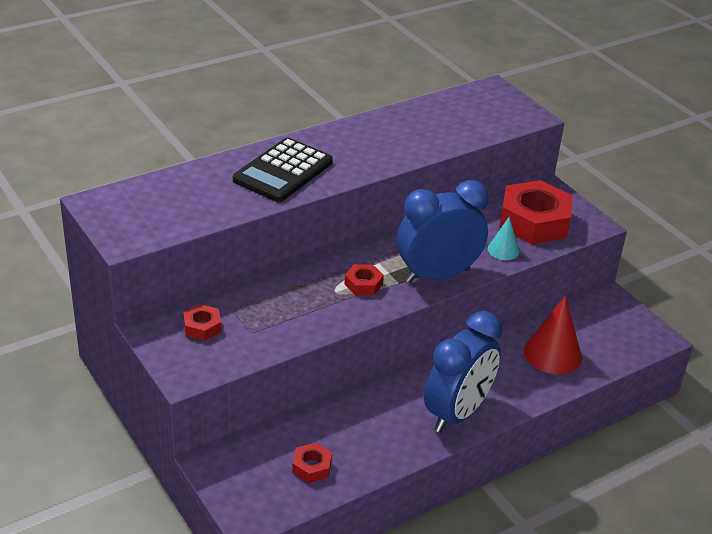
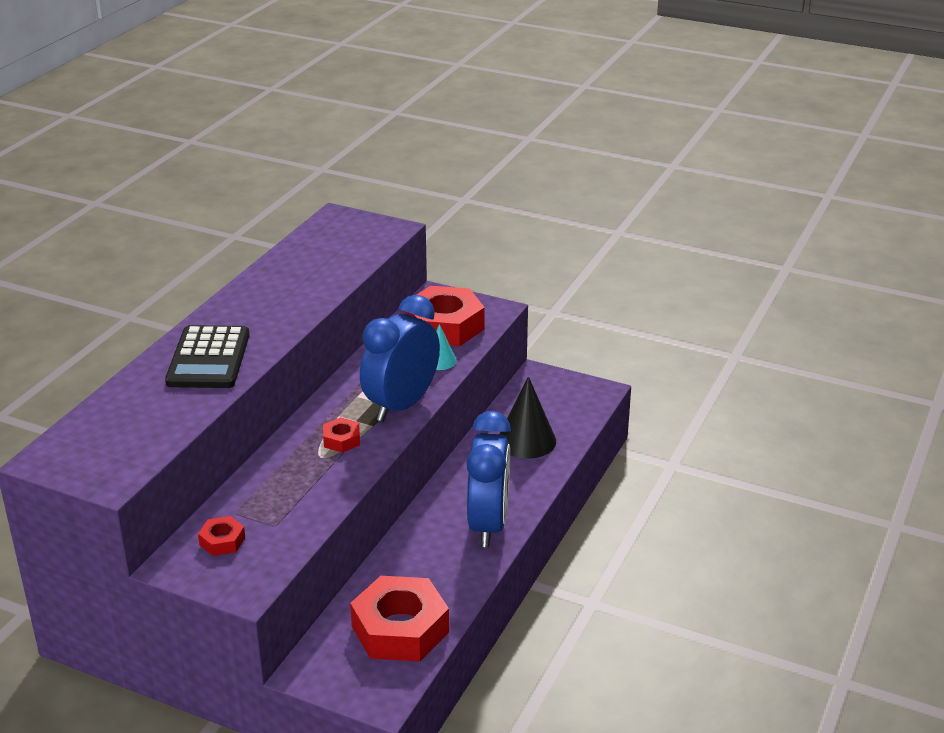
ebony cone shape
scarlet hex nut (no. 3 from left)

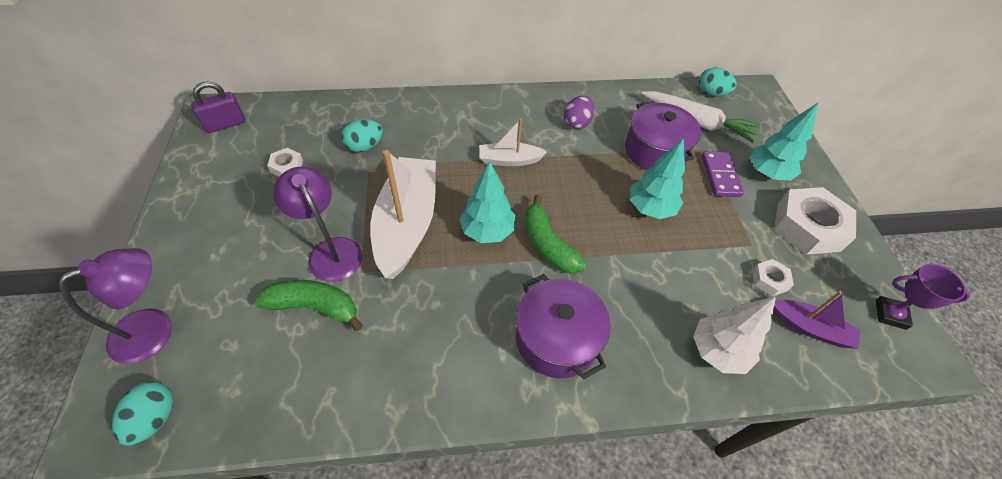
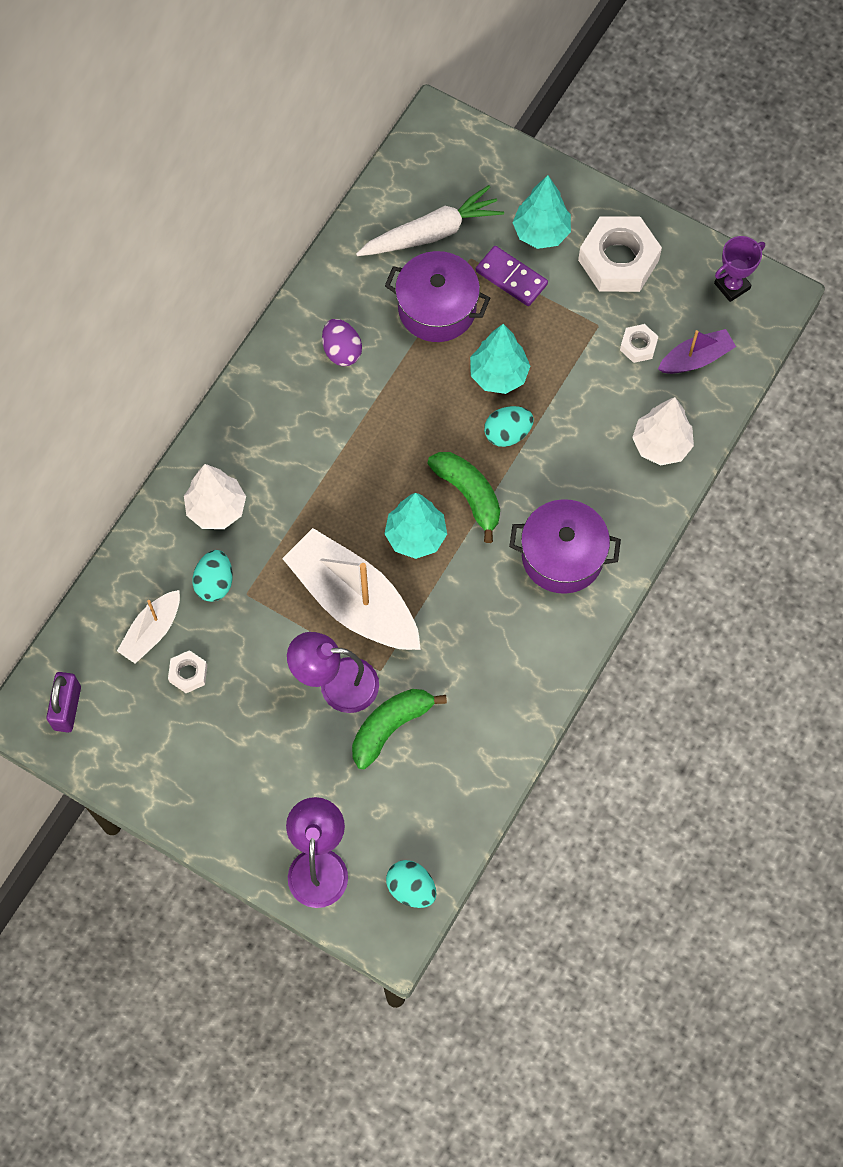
snow-white toy tree (no. 1 from left)
snow-white boat (no. 1 from left)
aqua egg shape (no. 3 from left)
leaf-green banana (no. 2 from left)

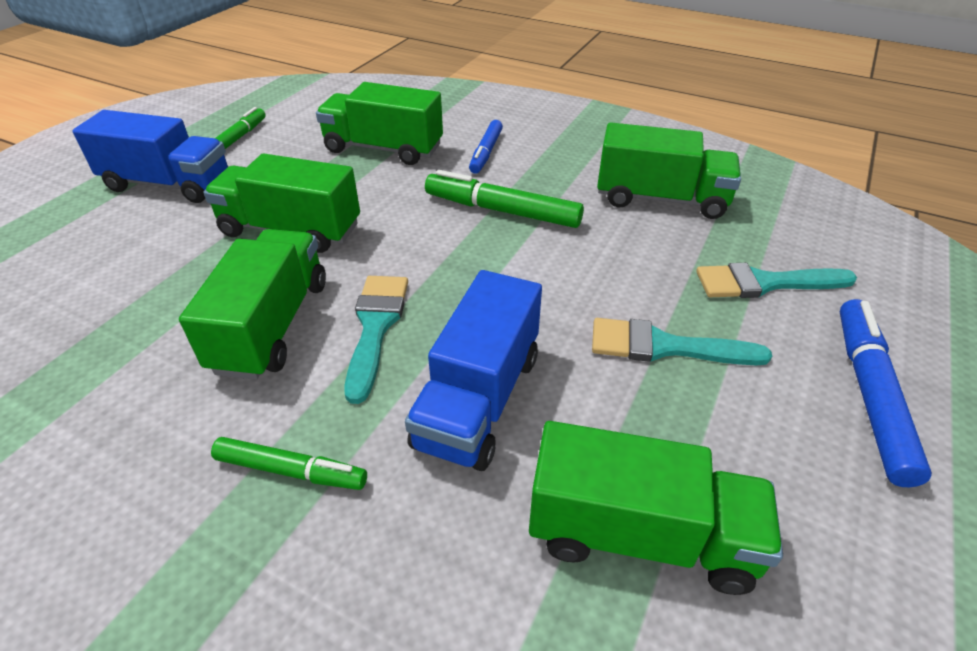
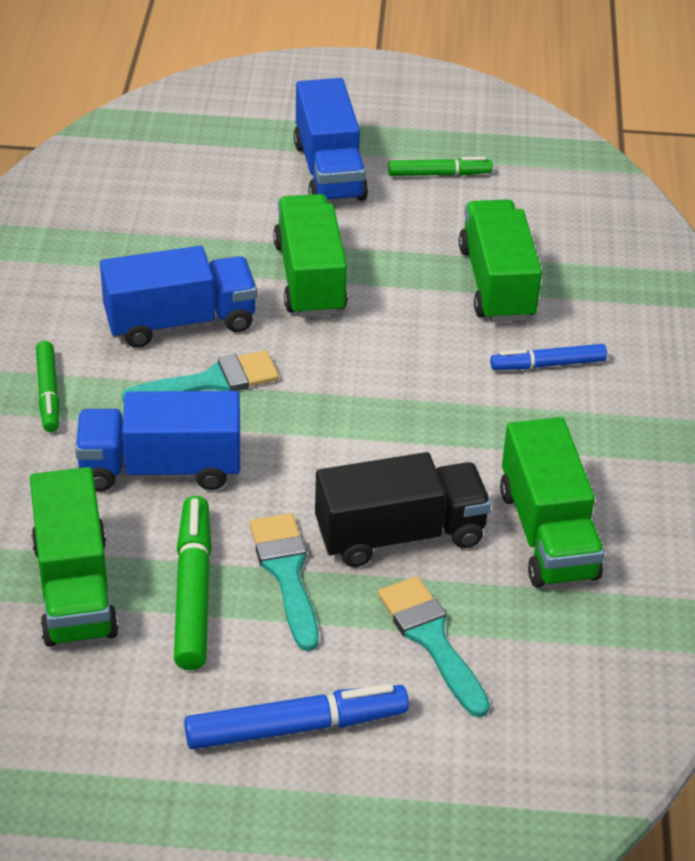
ebony toy truck
leaf-green marker (no. 2 from left)
blue toy truck (no. 2 from left)

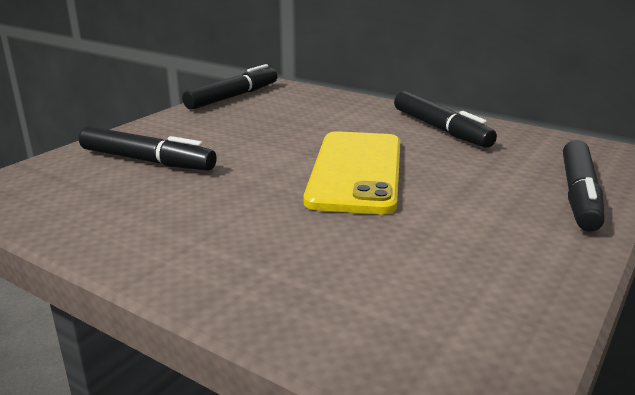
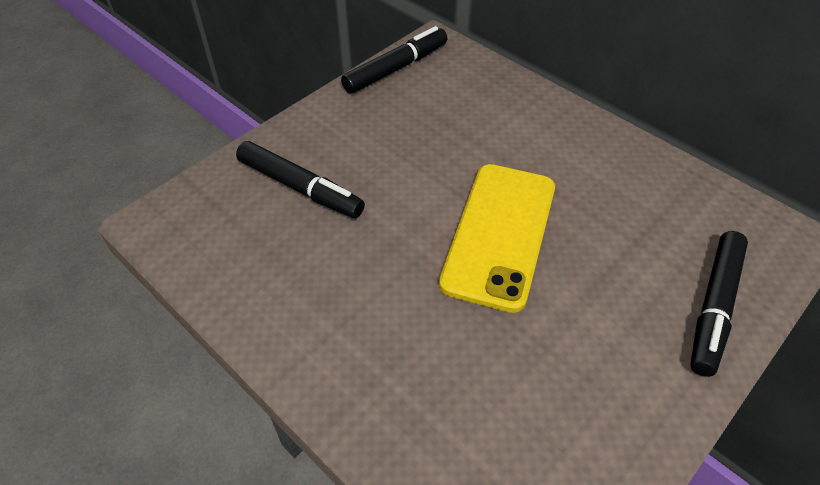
ebony marker (no. 3 from left in the first image)

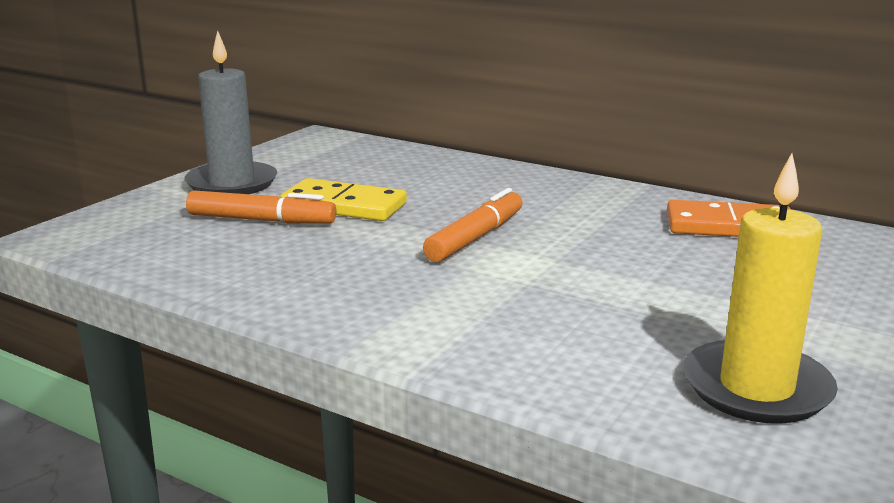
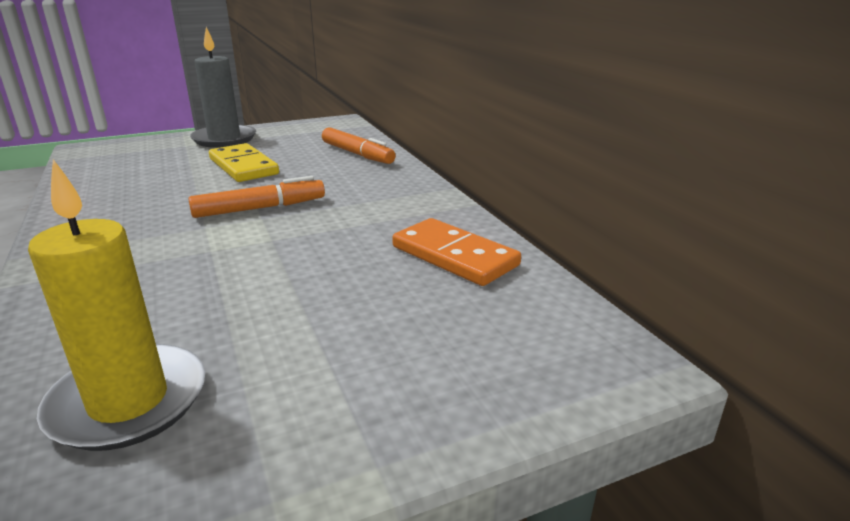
orange-coloured marker (no. 2 from left)

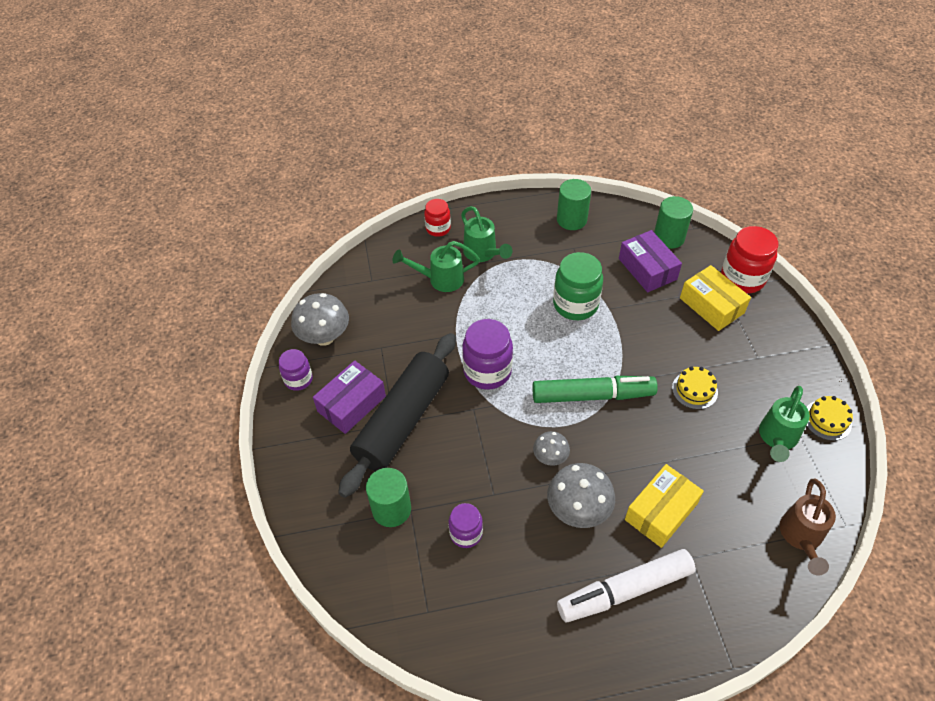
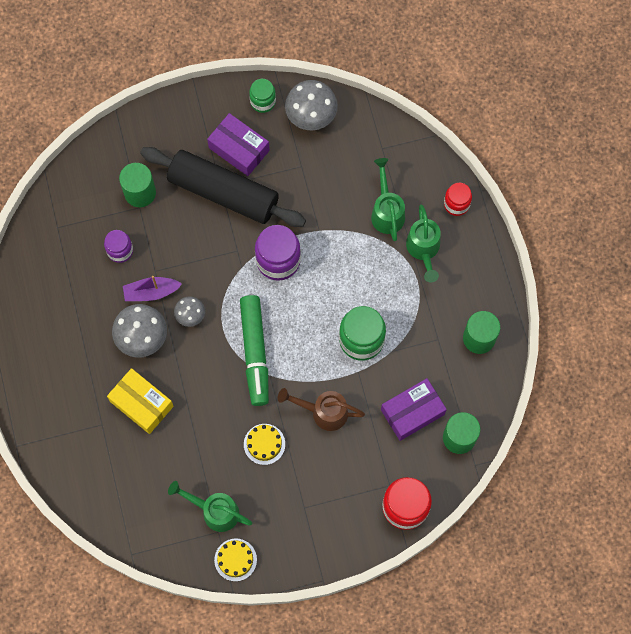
snow-white marker
yellow box (no. 2 from left in the first image)
royal purple boat
brown watering can
leaf-green preserve jar (no. 1 from left)
leaf-green watering can (no. 3 from left)

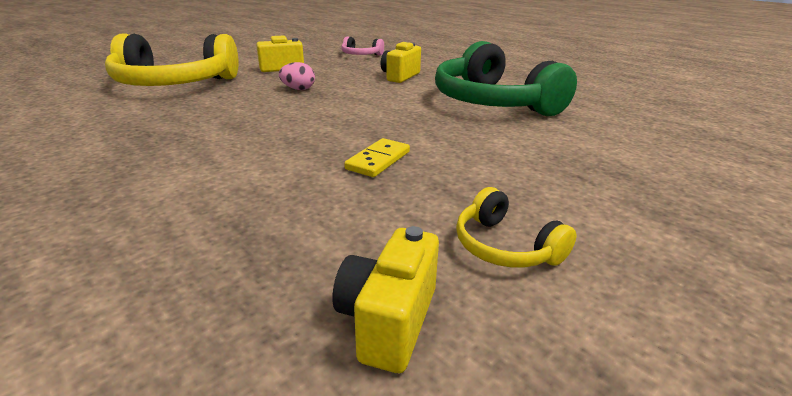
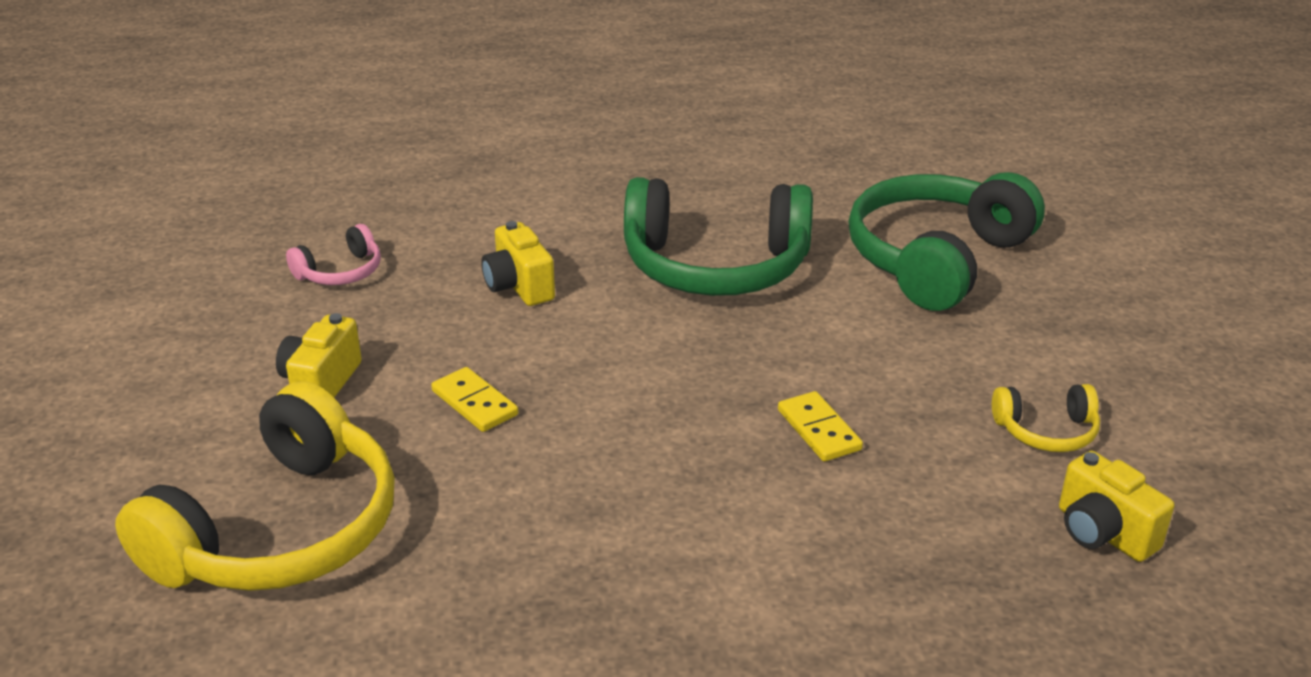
leaf-green headset (no. 2 from left)
yellow domino piece (no. 1 from left)

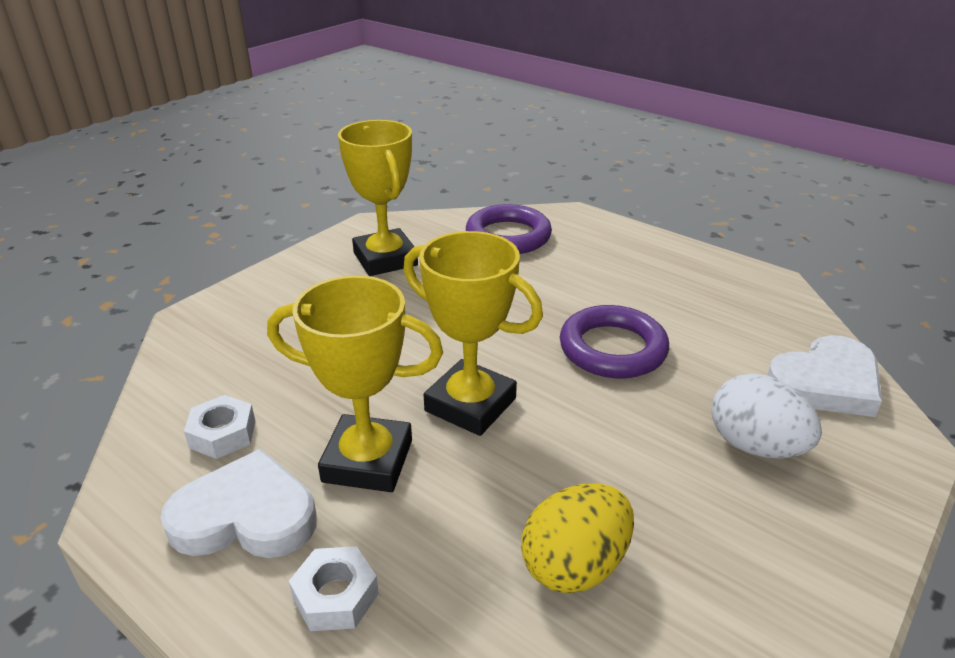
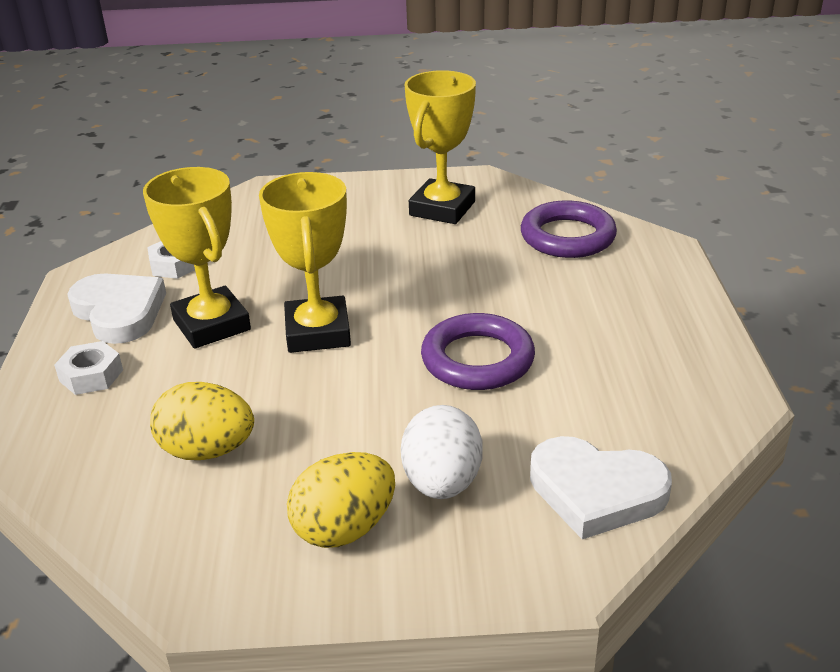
yellow egg shape (no. 2 from left)

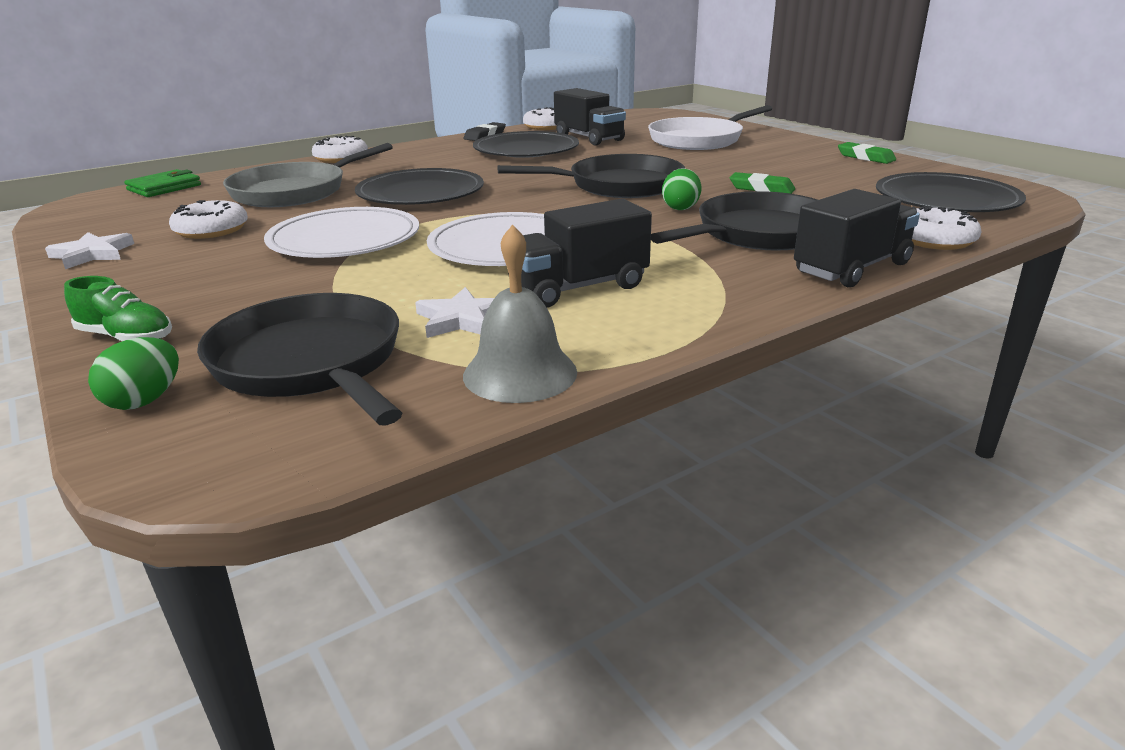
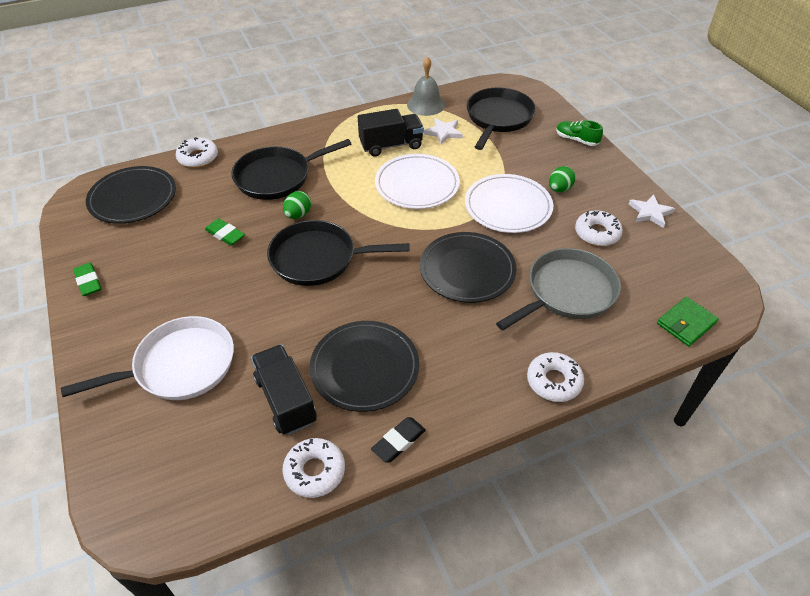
ebony toy truck (no. 3 from left in the first image)
leaf-green egg shape (no. 2 from left)
ebony pan (no. 3 from left)

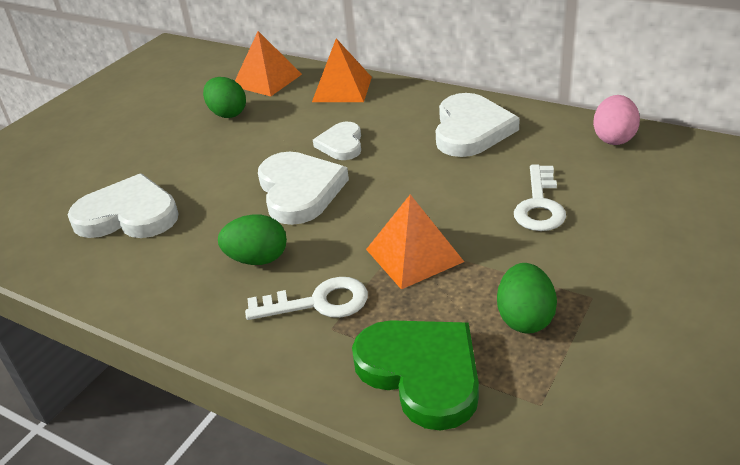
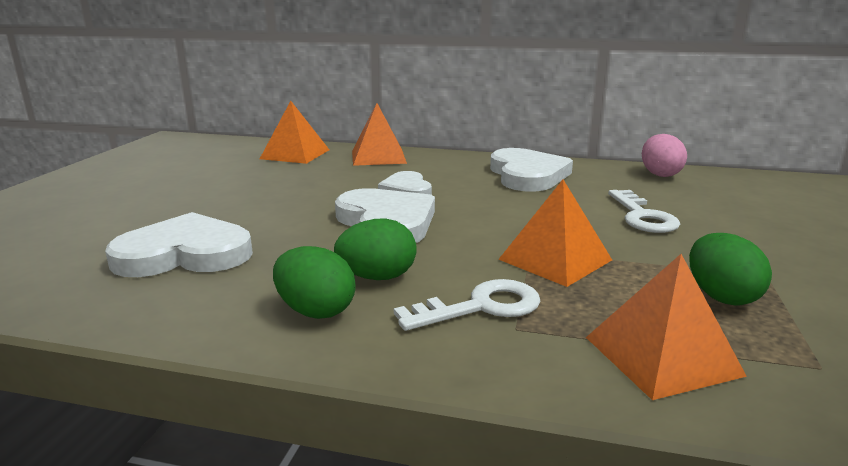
leaf-green egg shape (no. 1 from left)
orange-coloured pyramid shape (no. 4 from left)

